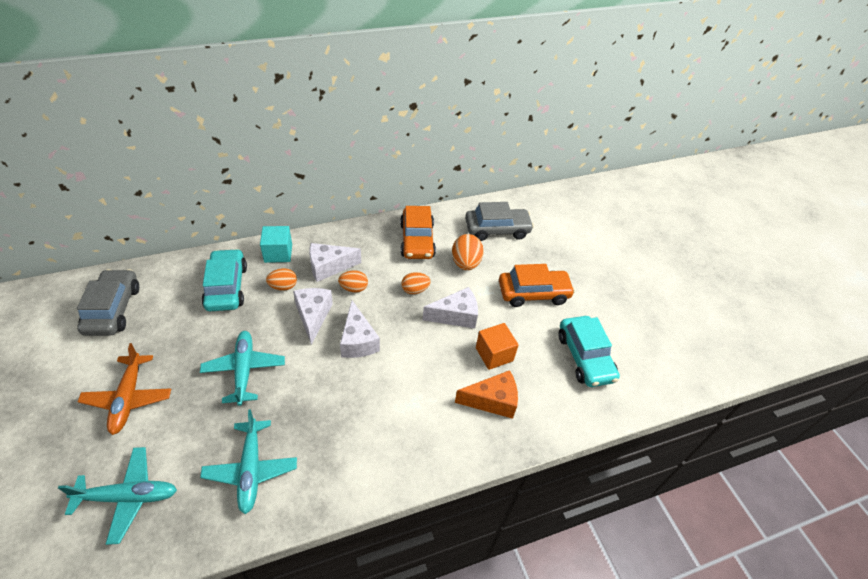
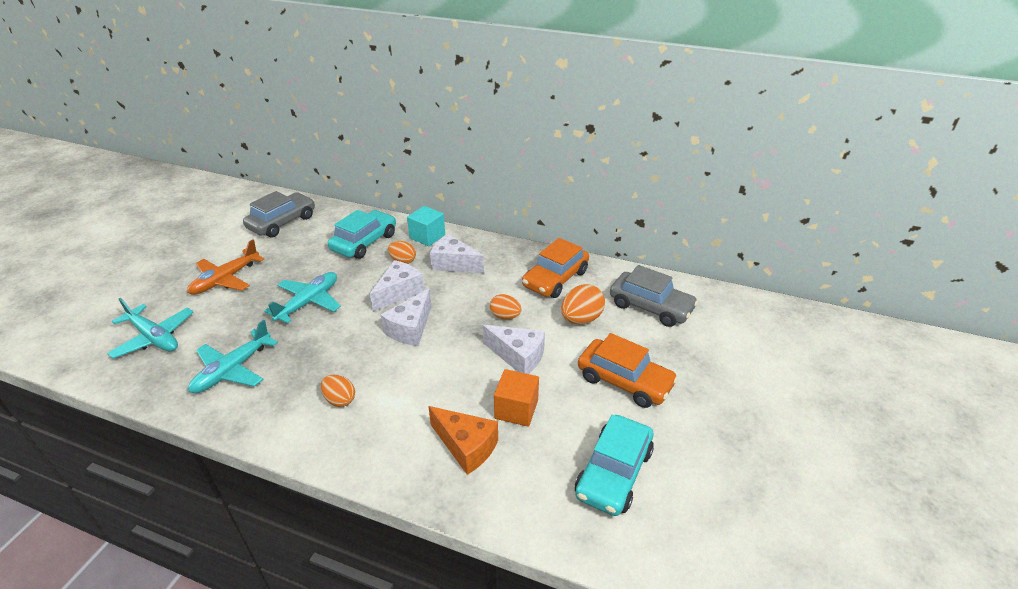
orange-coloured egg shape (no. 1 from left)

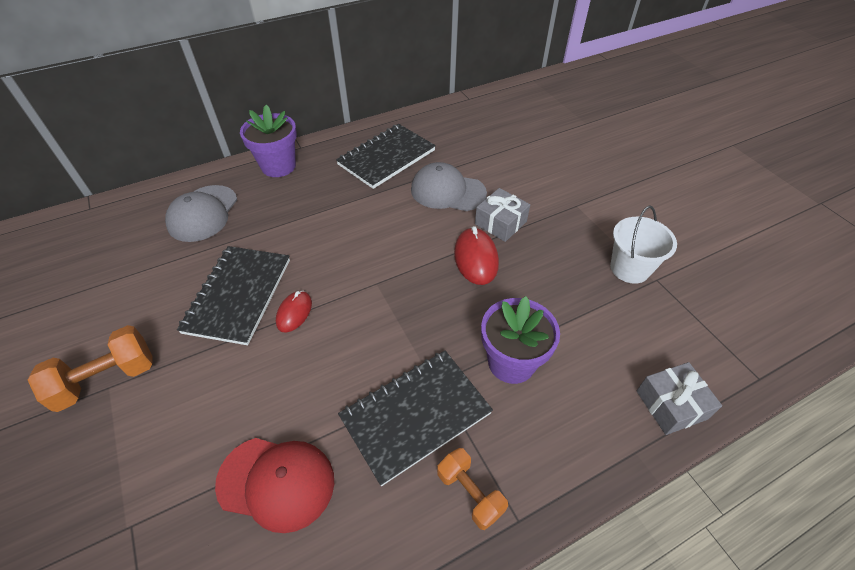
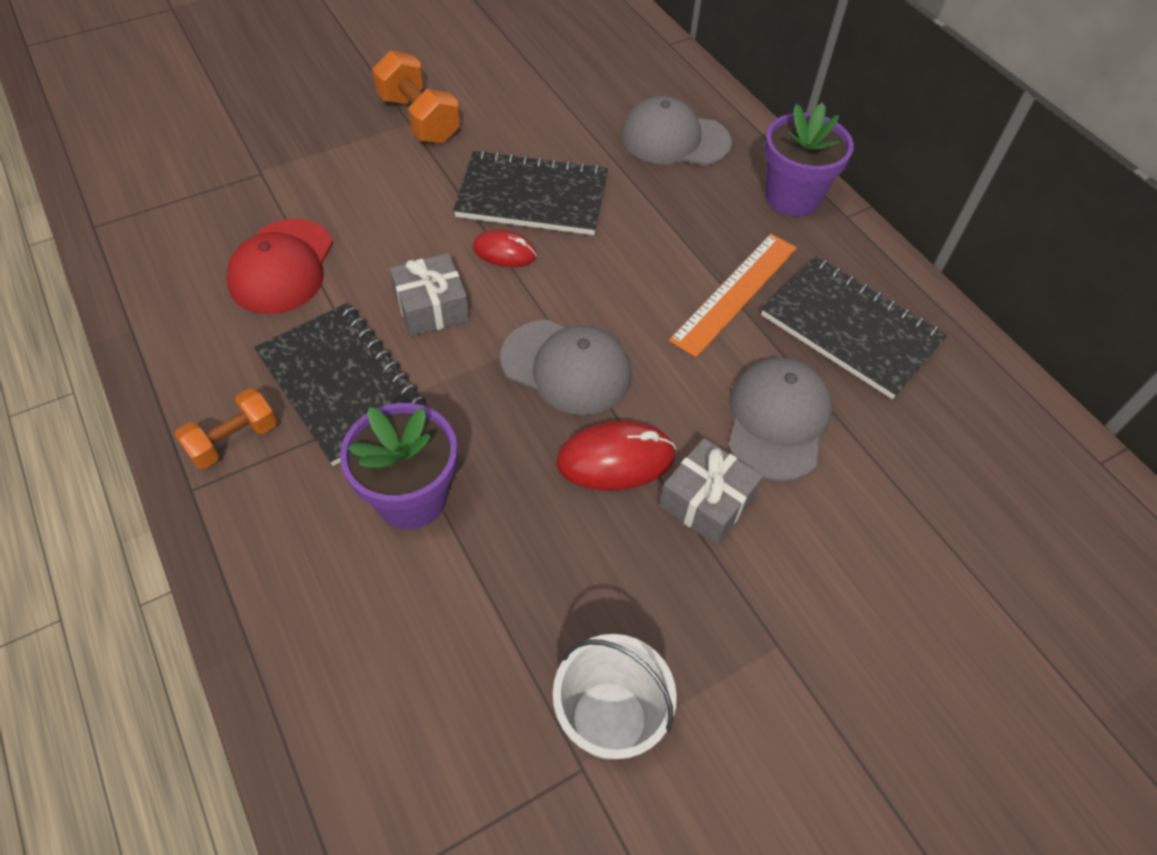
ash-grey cap (no. 1 from left)
orange-coloured ruler
ash-grey present (no. 1 from left)

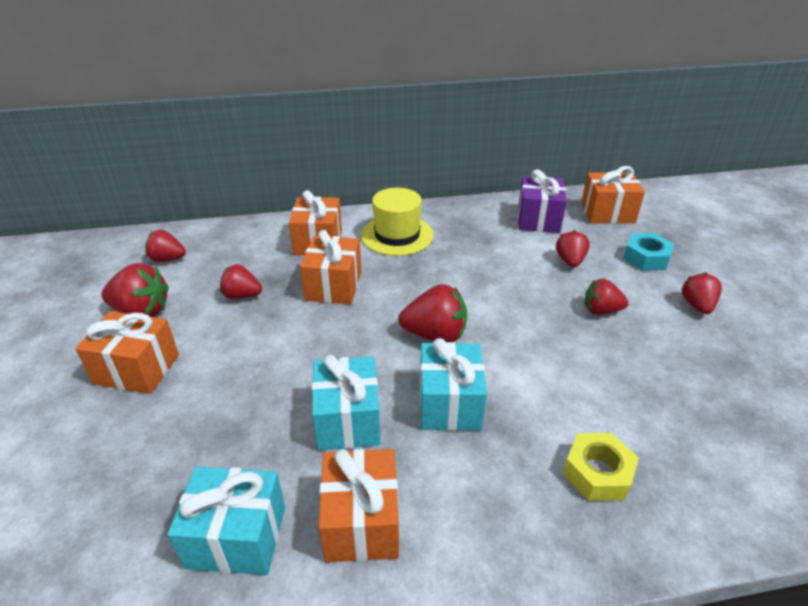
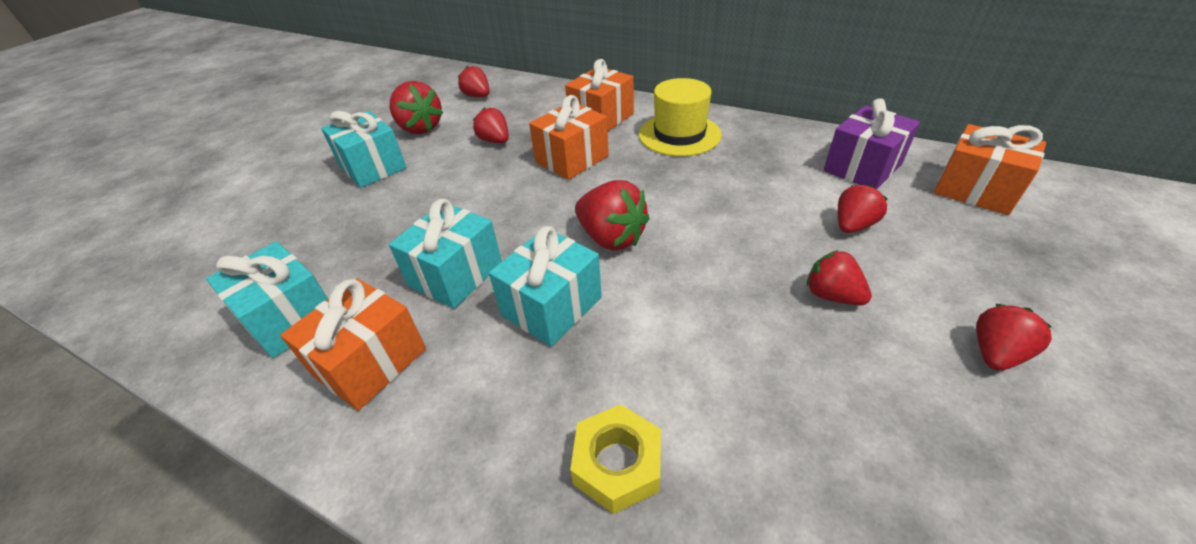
aqua hex nut
aqua present (no. 2 from left)

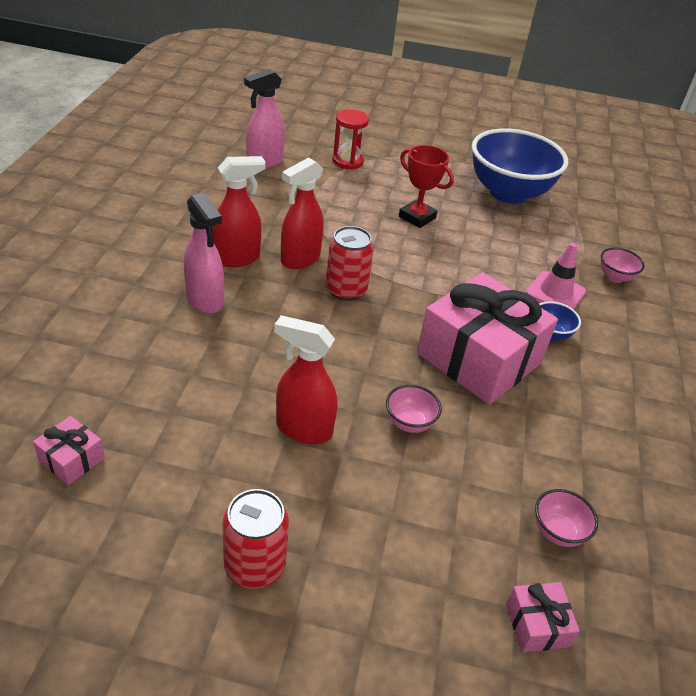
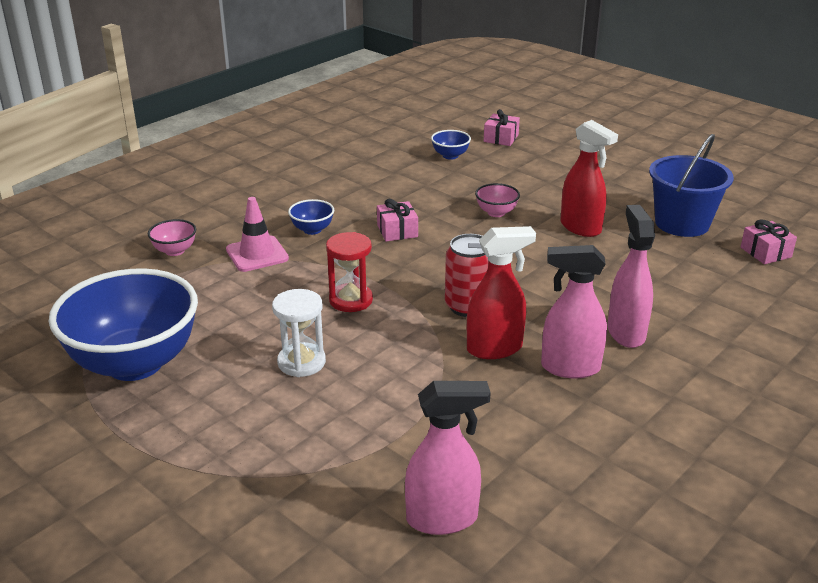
scarlet can (no. 1 from left in the first image)
blue pail
scarlet sandglass
snow-white sandglass
pink spray cleaner (no. 2 from left)
blue serving bowl (no. 3 from left)
pink present (no. 1 from left)

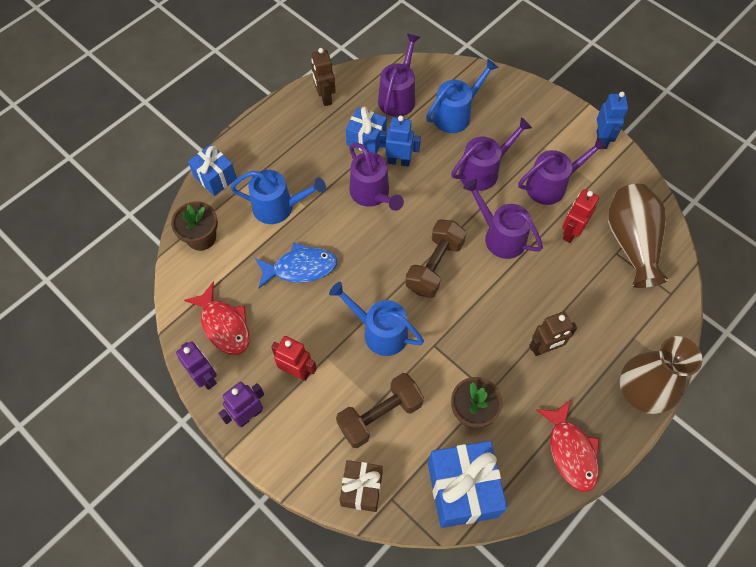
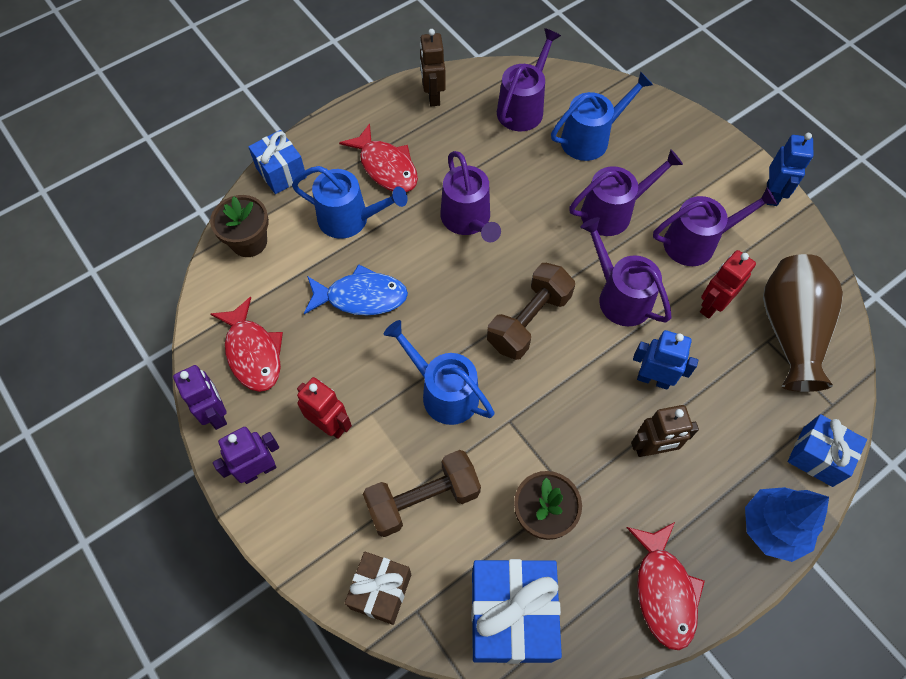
scarlet fish figure (no. 2 from left)
blue present (no. 3 from left)
blue toy robot (no. 1 from left)
blue toy tree

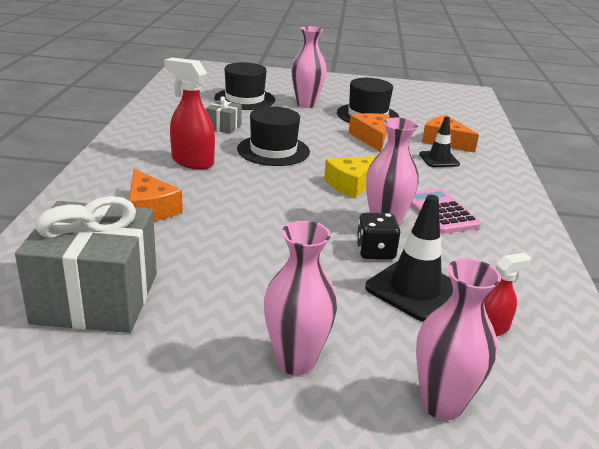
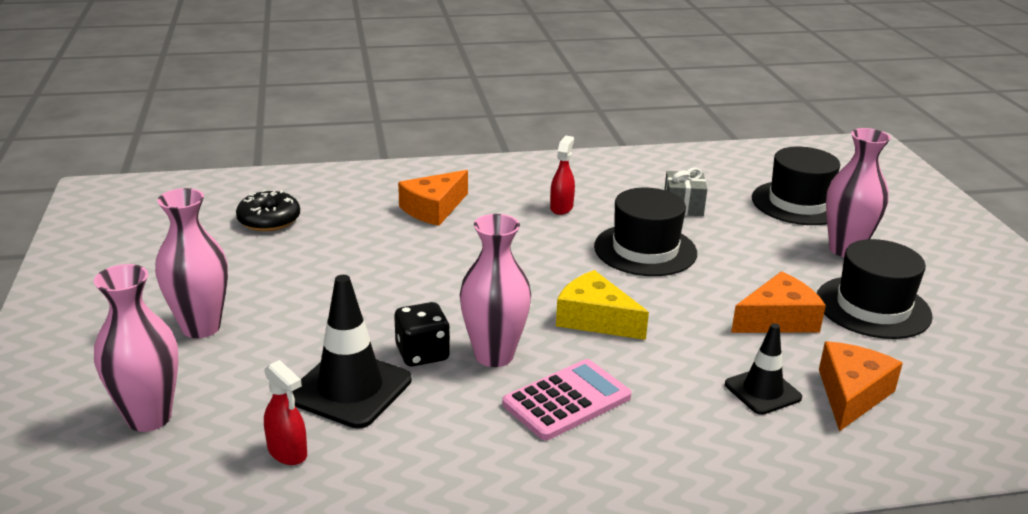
ebony doughnut
scarlet spray cleaner (no. 2 from left)

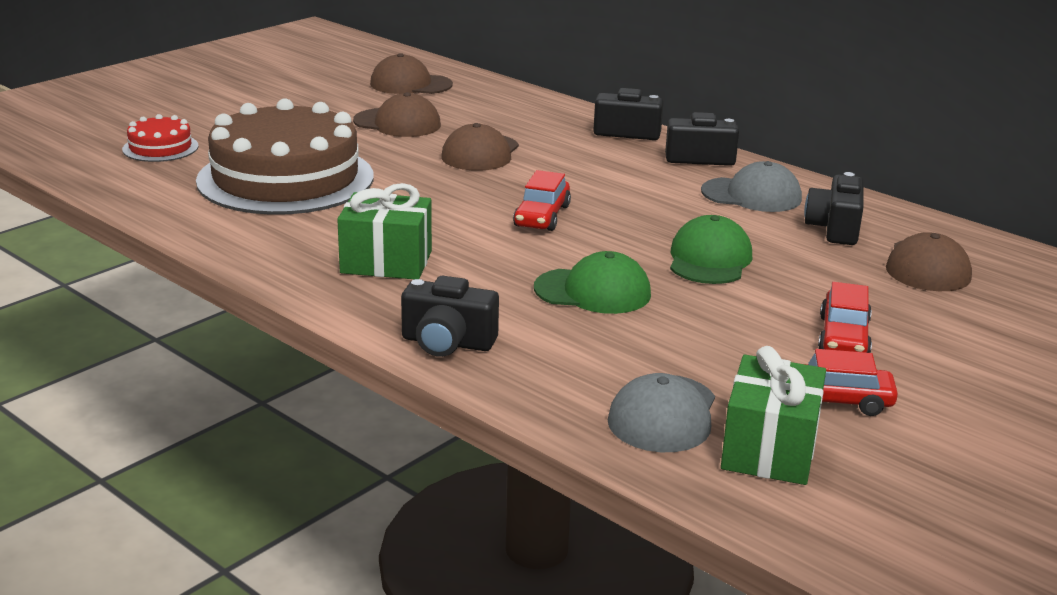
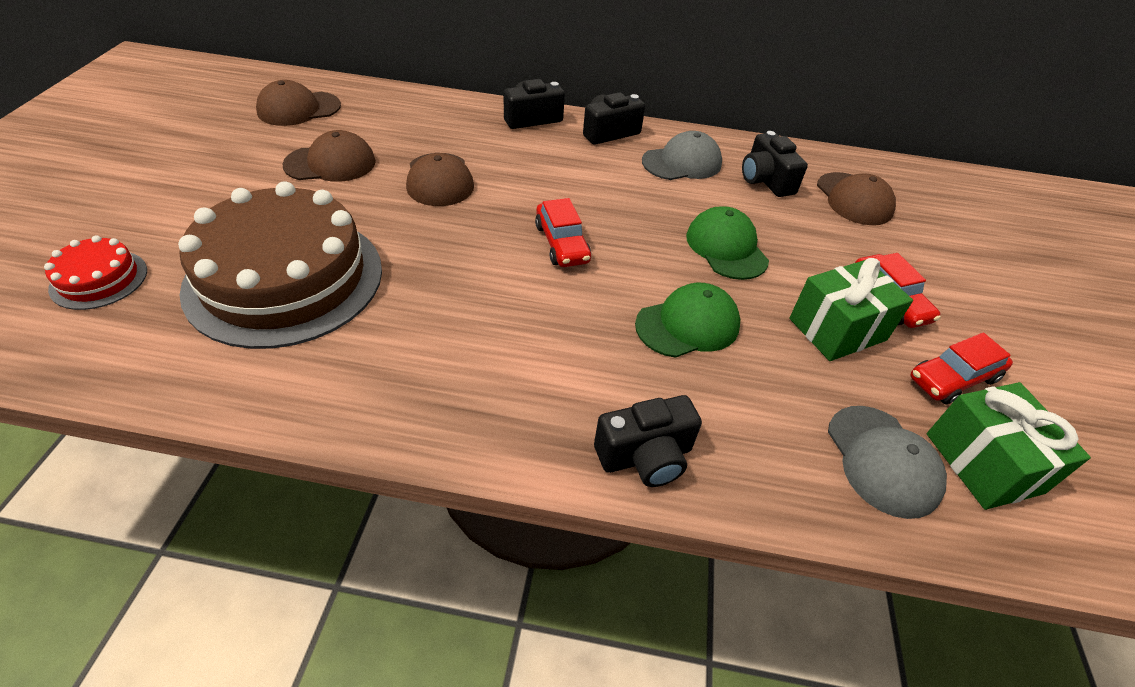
leaf-green present (no. 1 from left)

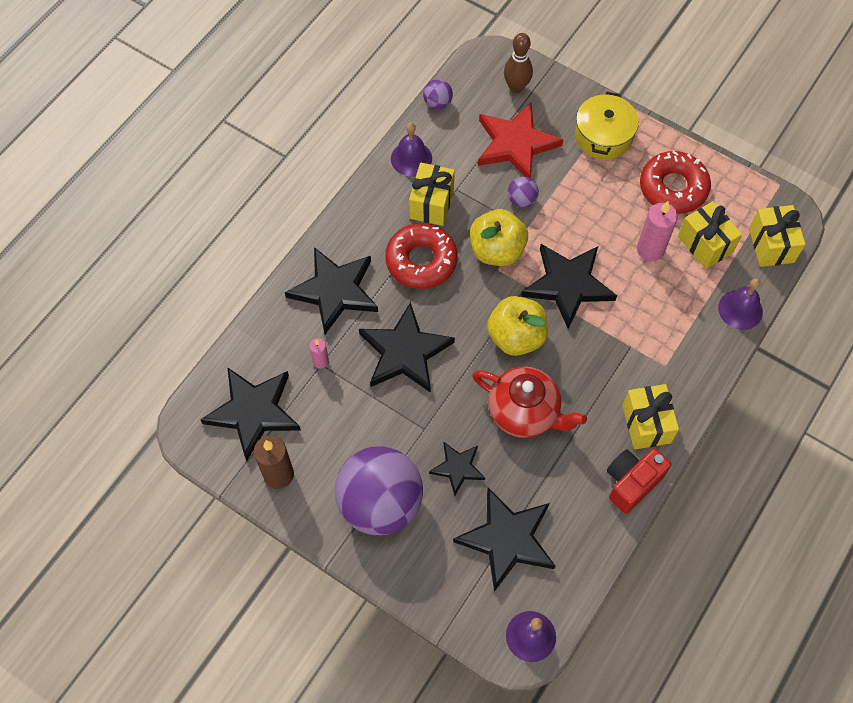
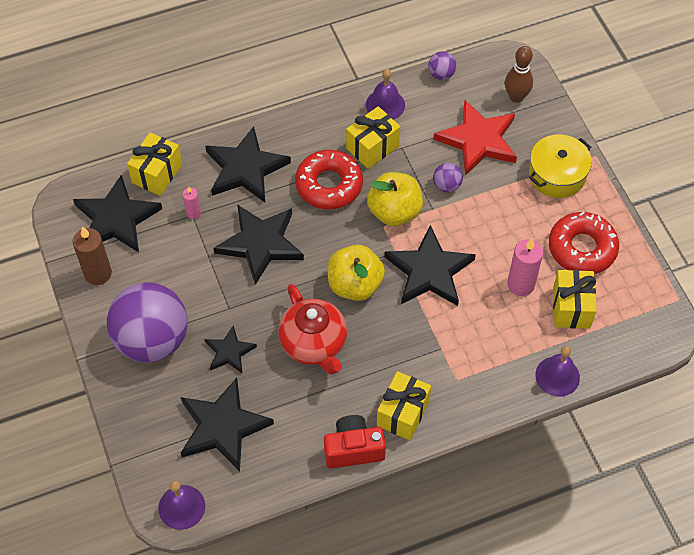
yellow present (no. 1 from left)

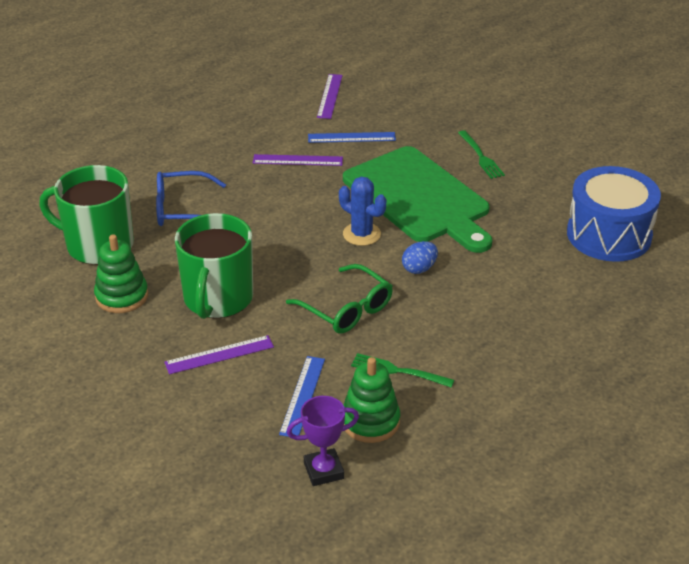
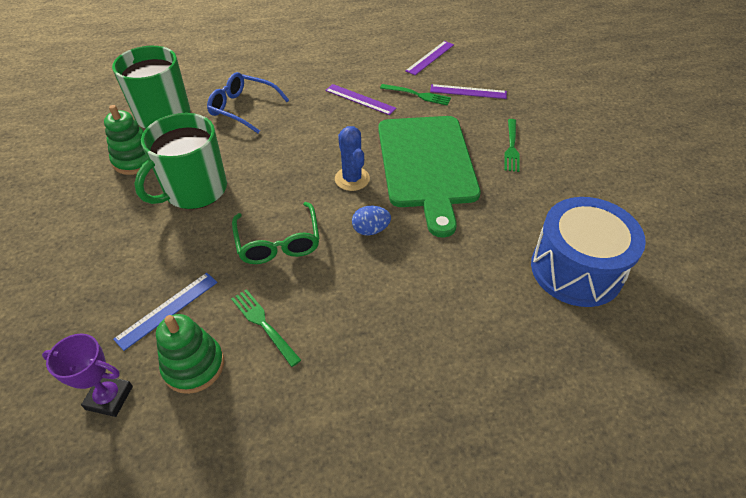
royal purple ruler (no. 3 from left)
leaf-green fork (no. 2 from left)

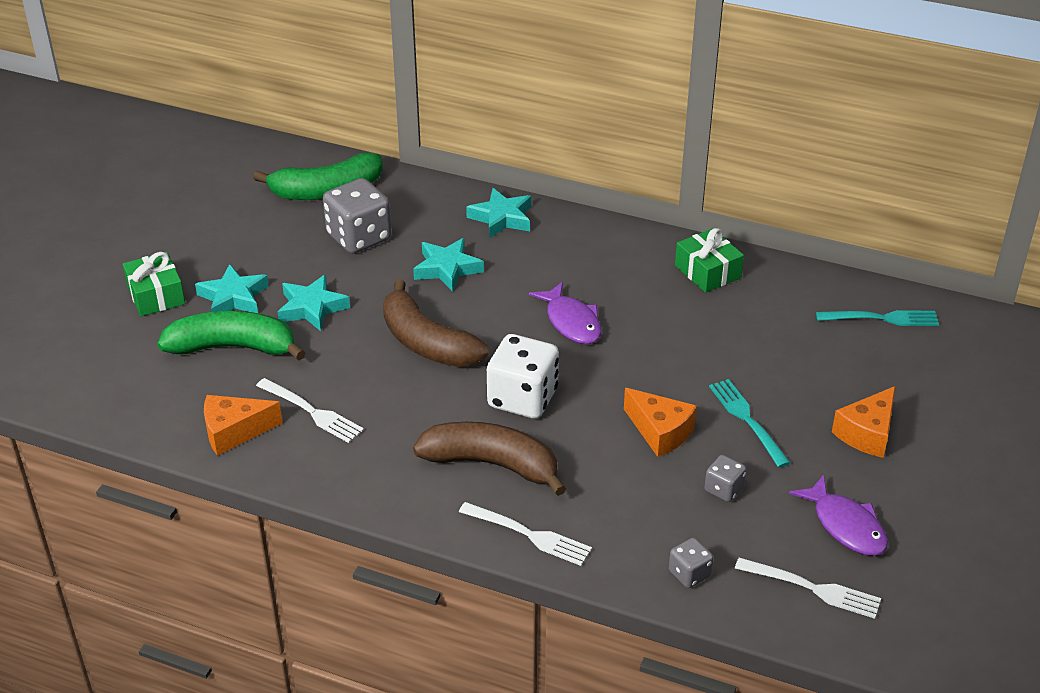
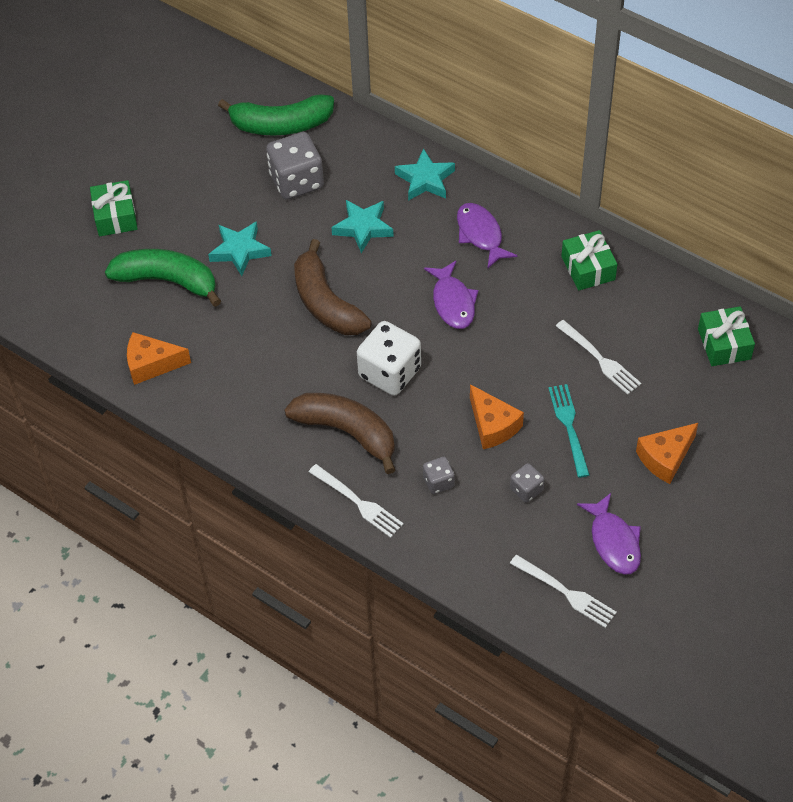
aqua star shape (no. 1 from left in the first image)
royal purple fish figure (no. 2 from left)
snow-white fork (no. 3 from left)
ash-grey dice (no. 2 from left)
leaf-green present (no. 3 from left)

